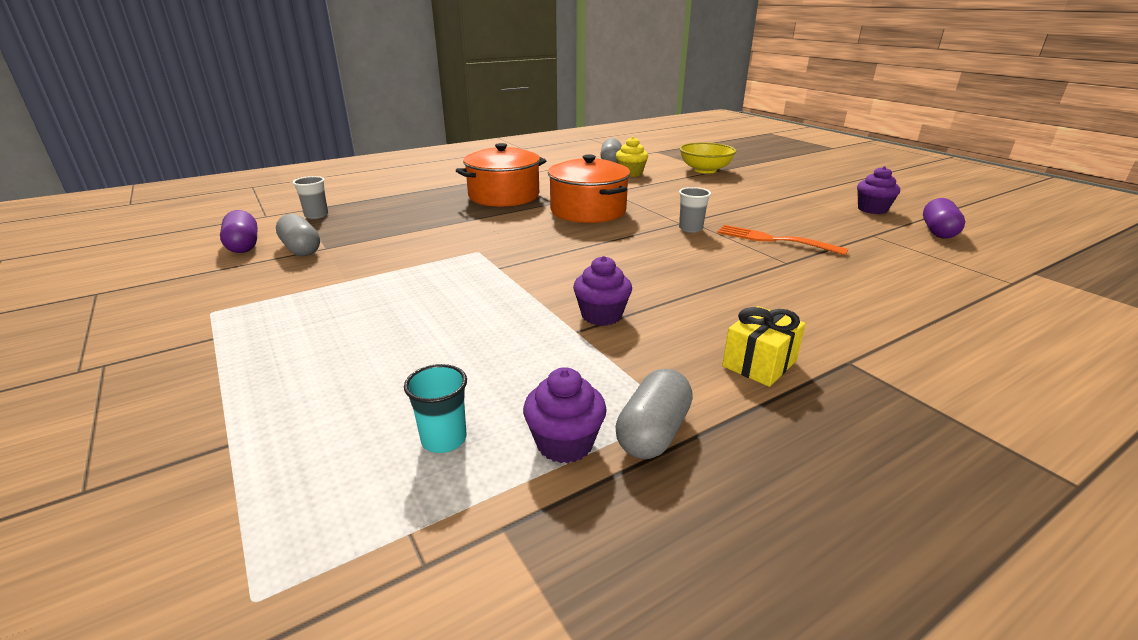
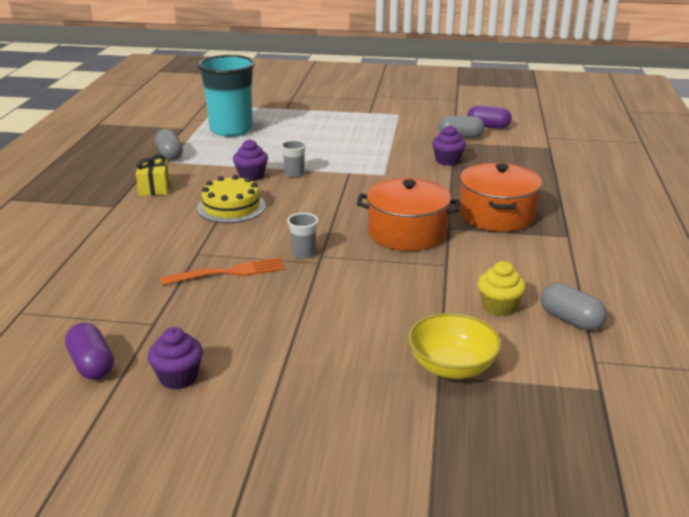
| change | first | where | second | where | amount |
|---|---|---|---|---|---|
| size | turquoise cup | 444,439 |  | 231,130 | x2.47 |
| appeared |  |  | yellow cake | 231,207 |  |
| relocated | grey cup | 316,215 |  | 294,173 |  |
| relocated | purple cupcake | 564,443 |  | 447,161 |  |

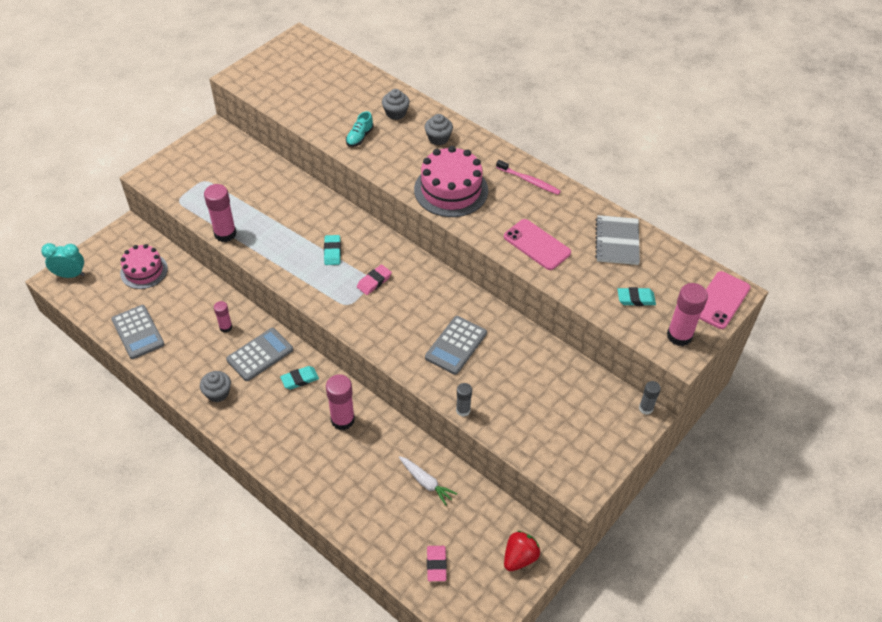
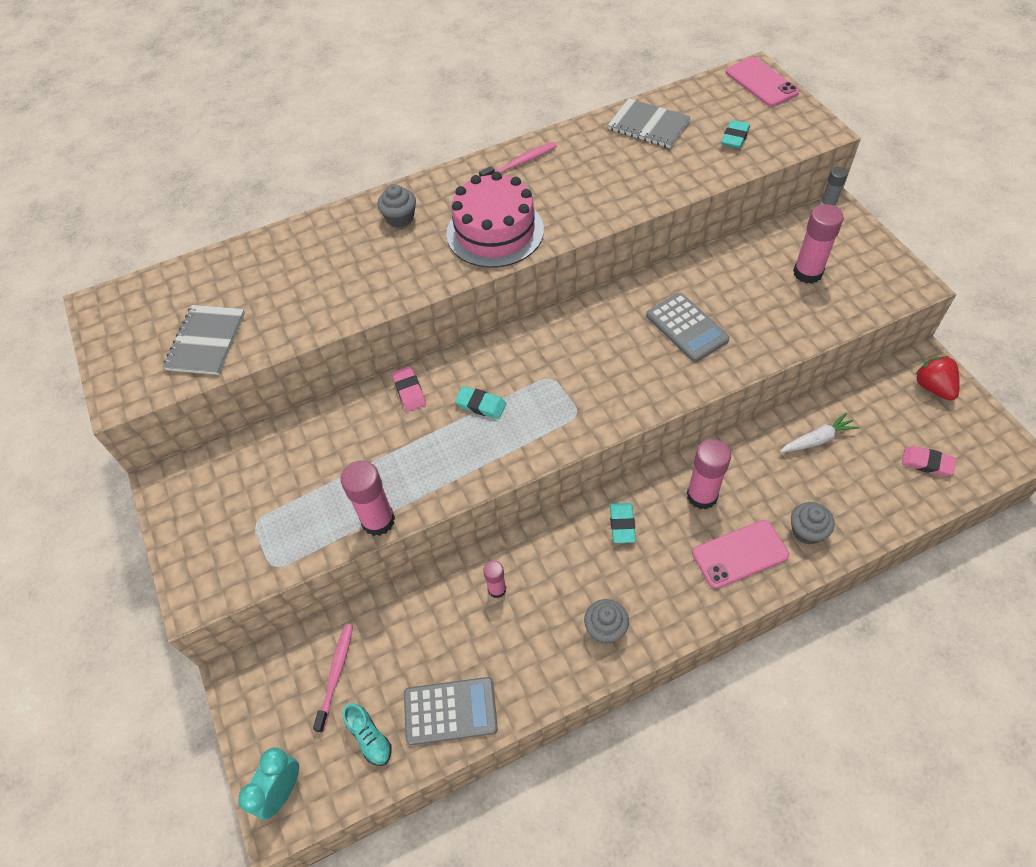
| change | first | where | second | where | amount |
|---|---|---|---|---|---|
| appeared |  |  | grey notebook | 206,341 |  |
| exchanged | pink cake | 144,271 | pink toothbrush | 336,674 |  |
| relocated | turquoise shoe | 359,137 |  | 369,738 |  |
| relocated | pink eraser | 374,282 |  | 409,391 |  |
| relocated | pink phone | 537,245 |  | 740,554 |  |
| relocated | grey cupcake | 396,113 |  | 807,531 |  |
| relocated | pink glue stick | 679,336 |  | 807,273 |  |
| missing | grey calculator | 260,355 |  |  |  |
| missing | grey glue stick | 463,410 |  |  |  |

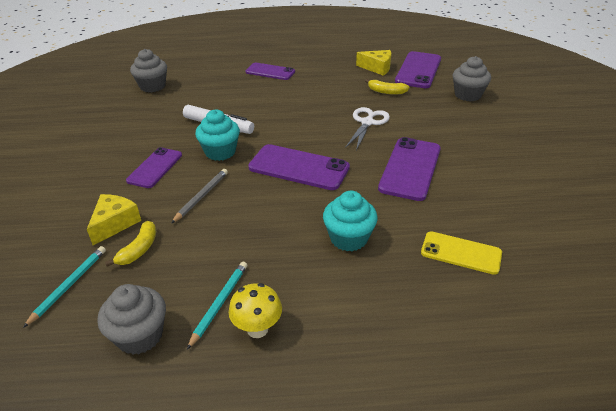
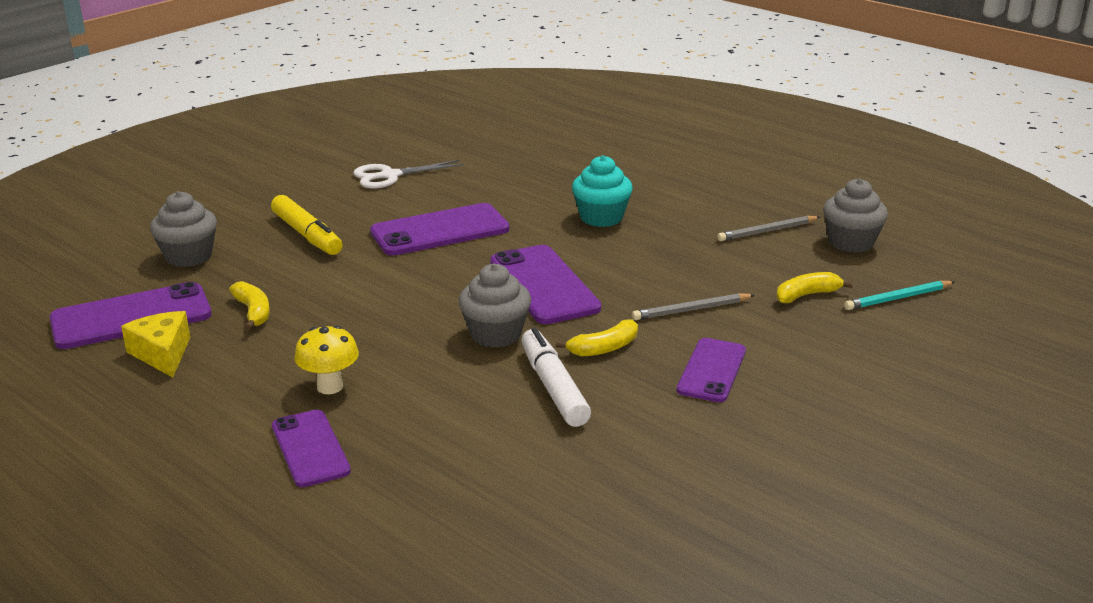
| change | first | where | second | where | amount |
|---|---|---|---|---|---|
| appeared |  |  | yellow marker | 307,235 |  |
| relocated | yellow mushroom | 257,329 |  | 330,386 |  |
| relocated | white scissors | 367,123 |  | 390,176 |  |
| relocated | grey cupcake | 152,86 |  | 495,334 |  |
| exchanged | turquoise cupcake | 220,152 | yellow banana | 604,348 |  |
| spun | purple phone | 155,168 |  | 712,370 | 45 degrees counterclockwise |
| colour | turquoise pencil | 219,304 | grey pencil | 767,231 |  |
| missing | yellow cheese | 115,223 |  |  |  |
| missing | yellow phone | 461,253 |  |  |  |

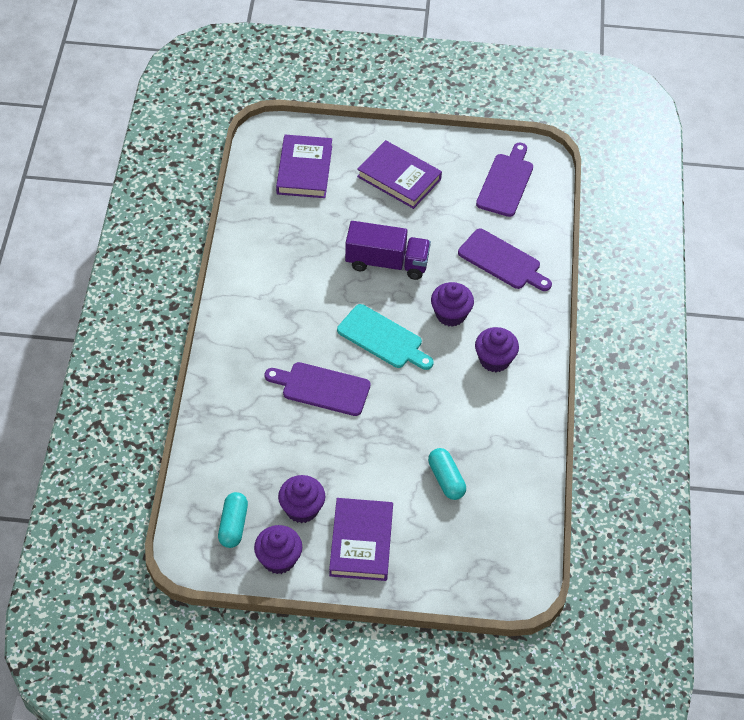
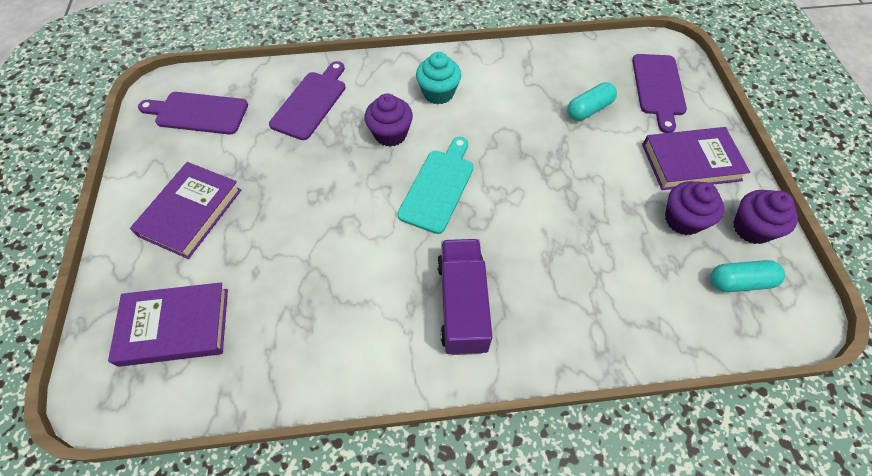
| change | first | where | second | where | amount |
|---|---|---|---|---|---|
| colour | purple cupcake | 494,360 | turquoise cupcake | 438,93 |  |
| relocated | purple truck | 387,262 |  | 462,304 |  |
| relocated | purple cutting board | 322,388 |  | 658,88 |  |

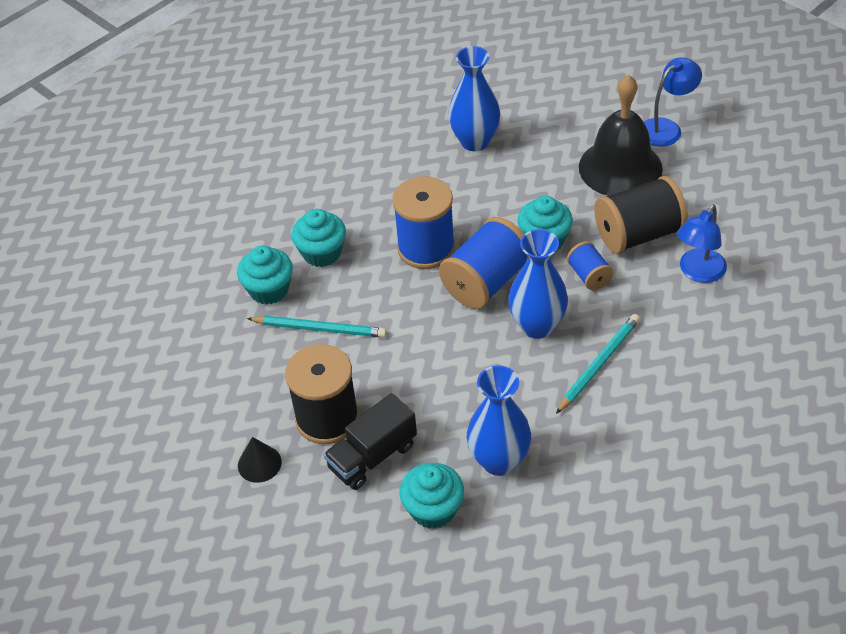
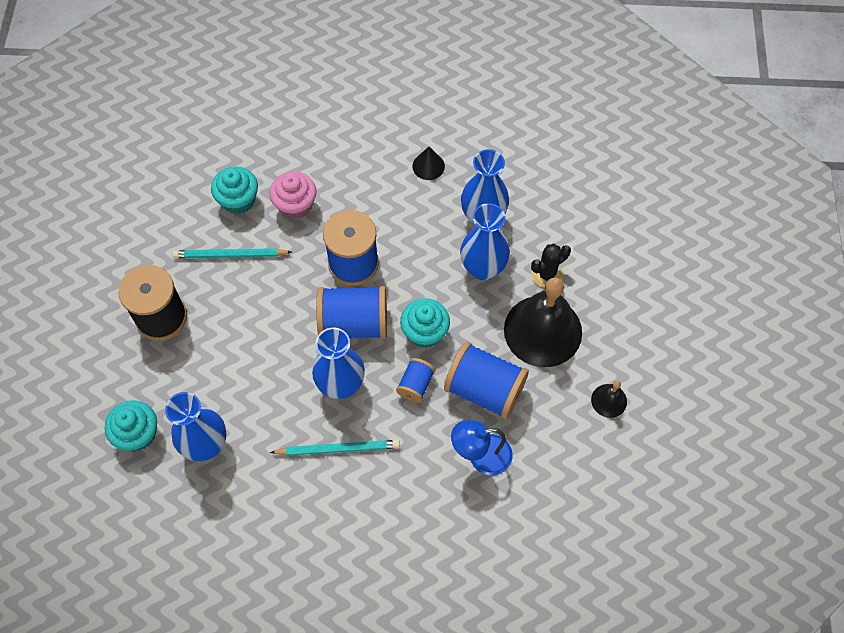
| change | first | where | second | where | amount |
|---|---|---|---|---|---|
| spun | turquoise pencil | 320,328 |  | 230,255 | 120 degrees clockwise |
| colour | turquoise cupcake | 322,253 | pink cupcake | 295,205 |  |
| relocated | black cone | 259,463 |  | 428,166 |  |
| colour | black spool | 638,234 | blue spool | 484,389 |  |
| appeared |  |  | blue vase | 483,268 |  |
| appeared |  |  | black cactus | 547,274 |  |
| appeared |  |  | black bell | 609,400 |  |
| missing | black truck | 372,456 |  |  |  |
| missing | blue lamp | 666,128 |  |  |  |

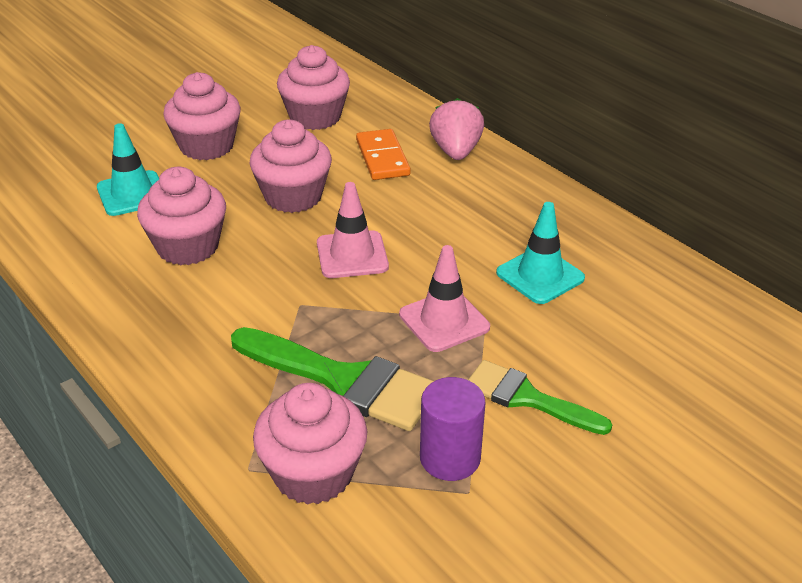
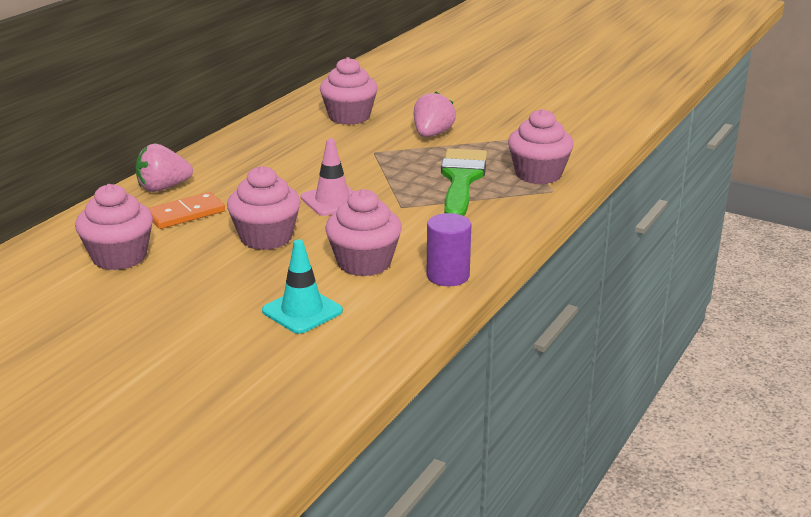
| change | first | where | second | where | amount |
|---|---|---|---|---|---|
| relocated | pink cupcake | 206,146 |  | 349,117 |  |
| exchanged | green brush | 527,398 | pink strawberry | 432,134 |  |
| relocated | purple cylinder | 450,458 |  | 448,276 |  |
| missing | pink traffic cone | 444,321 |  |  |  |
| missing | turquoise traffic cone | 540,275 |  |  |  |

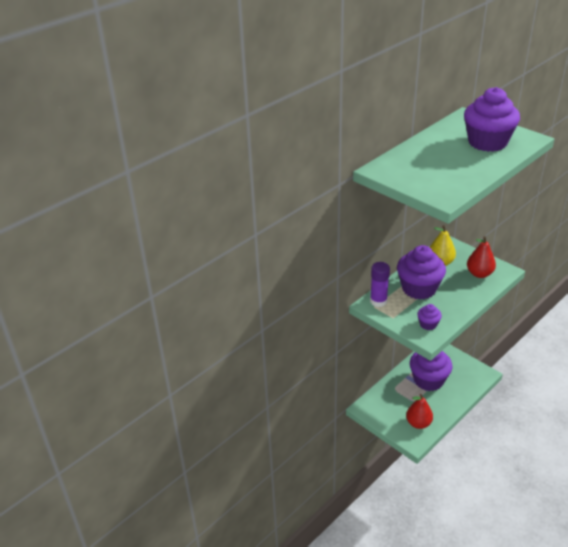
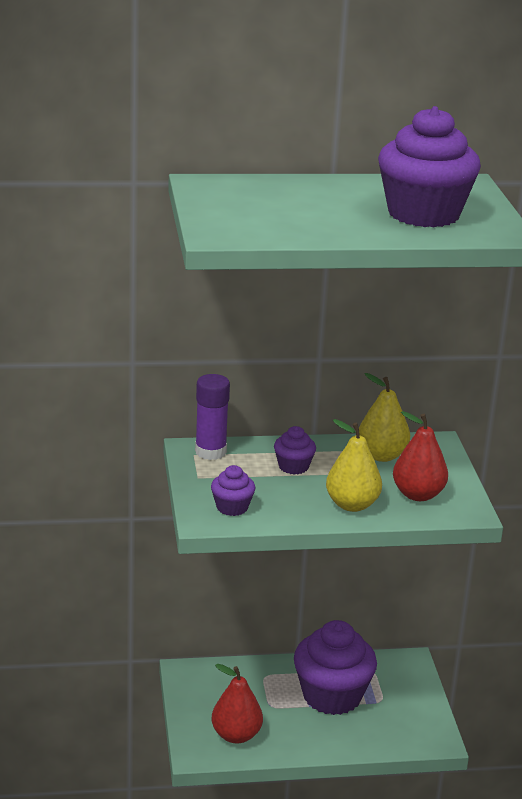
| change | first | where | second | where | amount |
|---|---|---|---|---|---|
| size | purple cupcake | 419,288 |  | 293,466 | x0.47 |
| appeared |  |  | yellow pear | 352,505 |  |

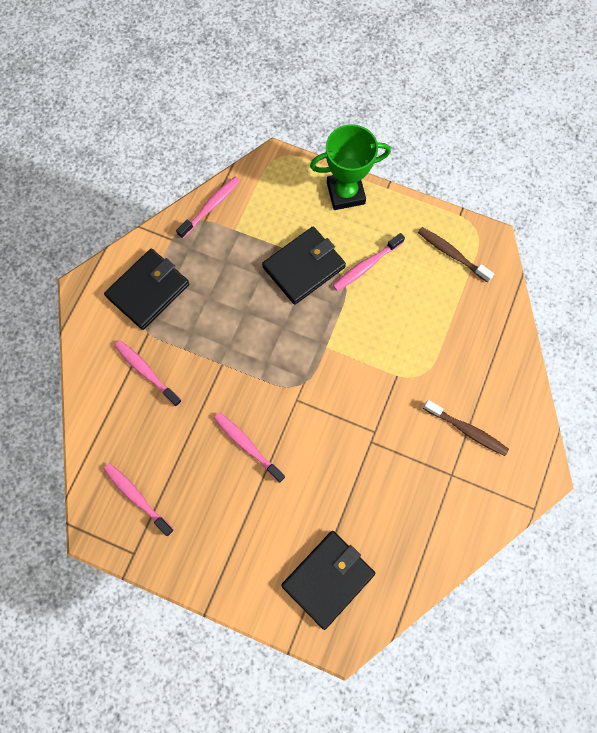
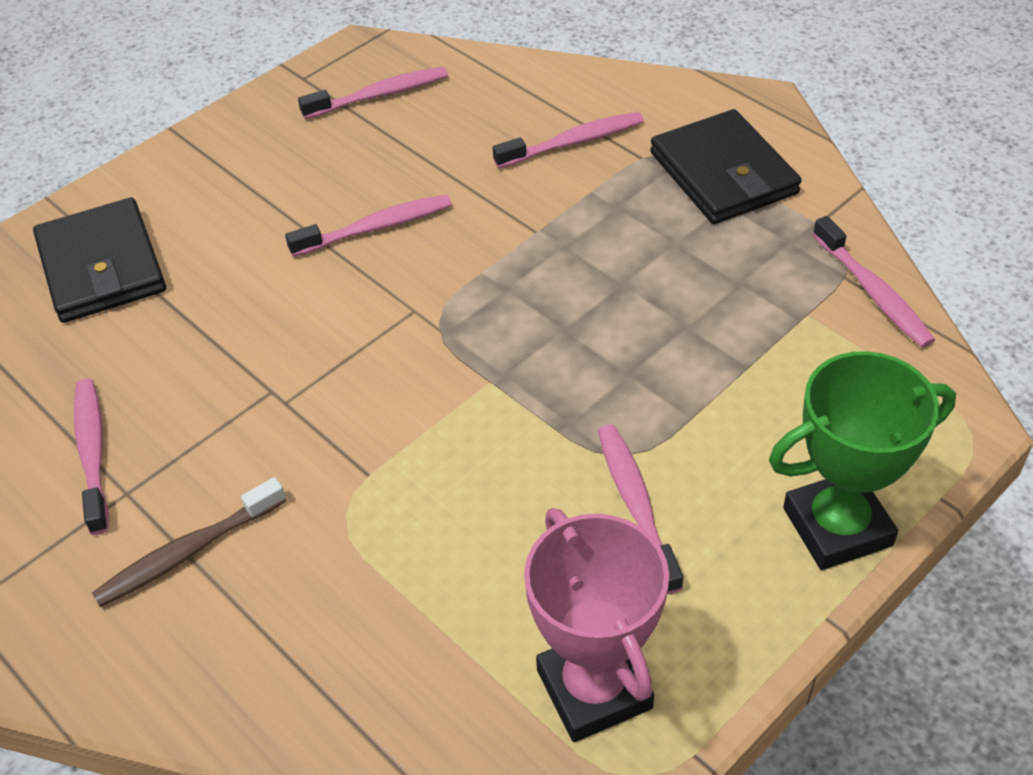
| change | first | where | second | where | amount |
|---|---|---|---|---|---|
| appeared |  |  | pink toothbrush | 93,452 |  |
| exchanged | brown toothbrush | 451,254 | pink trophy | 594,689 |  |
| spun | green trophy | 345,193 |  | 837,527 | 60 degrees clockwise |
| missing | black wallet | 304,267 |  |  |  |

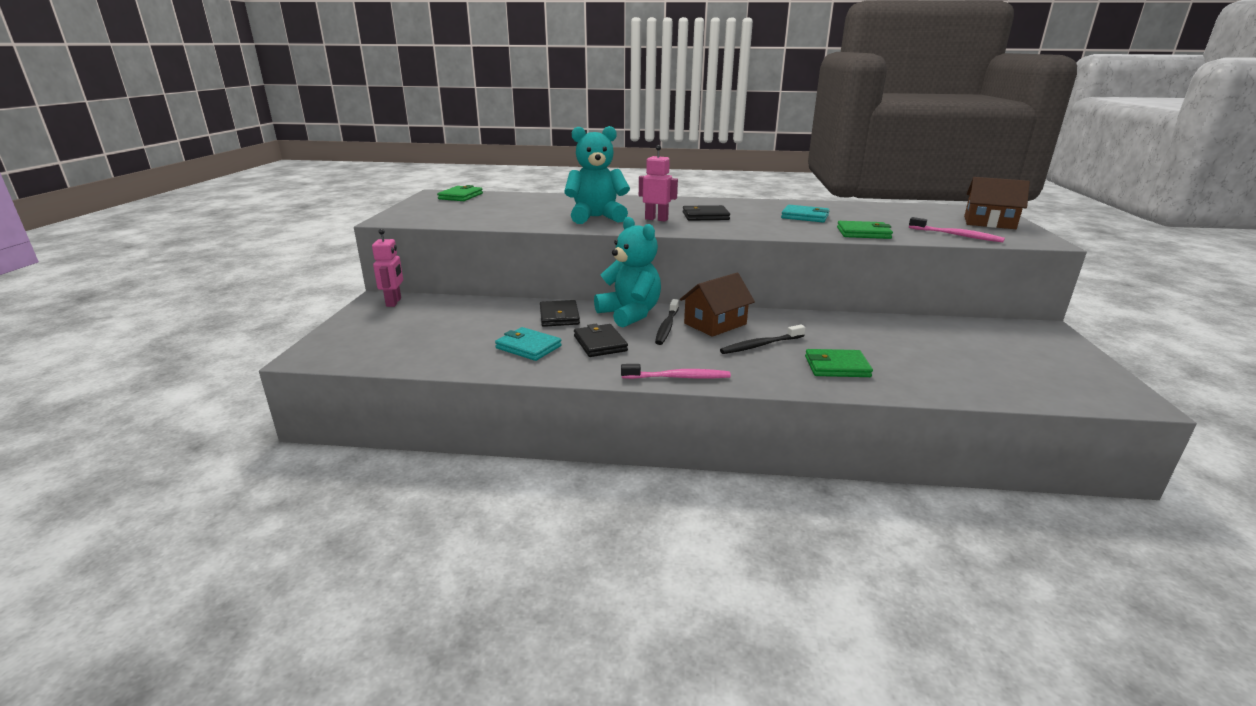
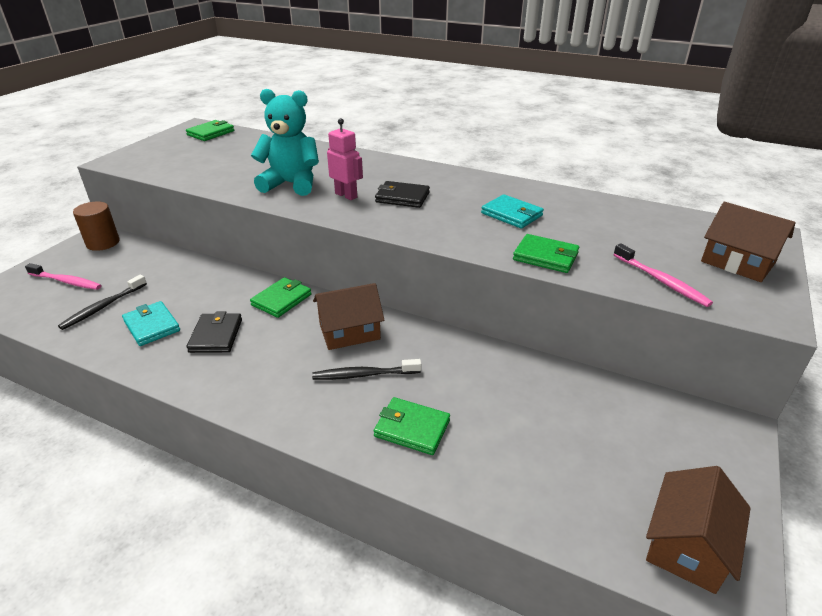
| change | first | where | second | where | amount |
|---|---|---|---|---|---|
| relocated | pink toothbrush | 678,377 |  | 66,281 |  |
| relocated | black toothbrush | 667,327 |  | 103,307 |  |
| exchanged | pink robot | 394,302 | brown cylinder | 103,243 |  |
| exchanged | turquoise teddy bear | 630,314 | green wallet | 281,300 |  |
| appeared |  |  | brown house | 687,545 |  |
| missing | black wallet | 559,316 |  |  |  |

